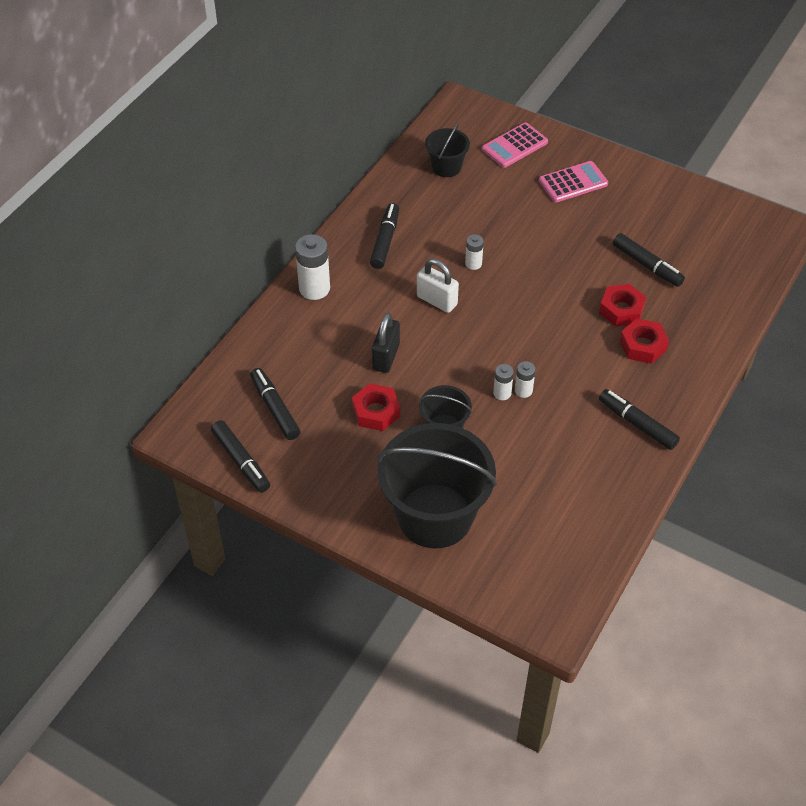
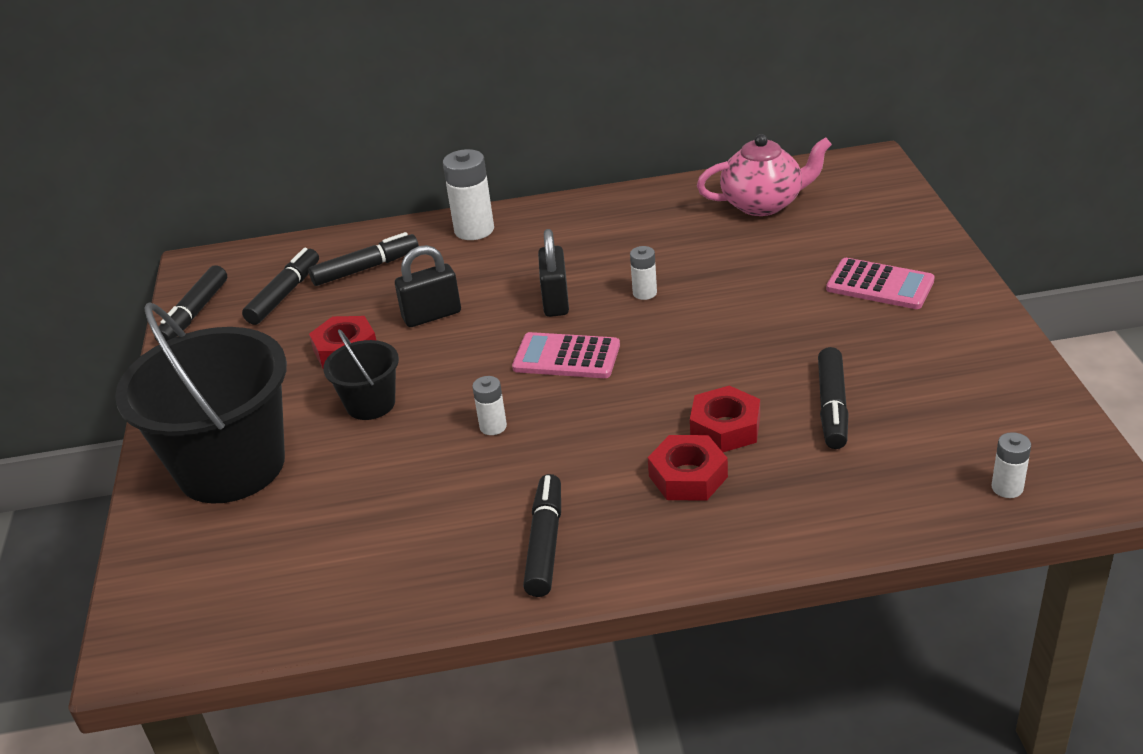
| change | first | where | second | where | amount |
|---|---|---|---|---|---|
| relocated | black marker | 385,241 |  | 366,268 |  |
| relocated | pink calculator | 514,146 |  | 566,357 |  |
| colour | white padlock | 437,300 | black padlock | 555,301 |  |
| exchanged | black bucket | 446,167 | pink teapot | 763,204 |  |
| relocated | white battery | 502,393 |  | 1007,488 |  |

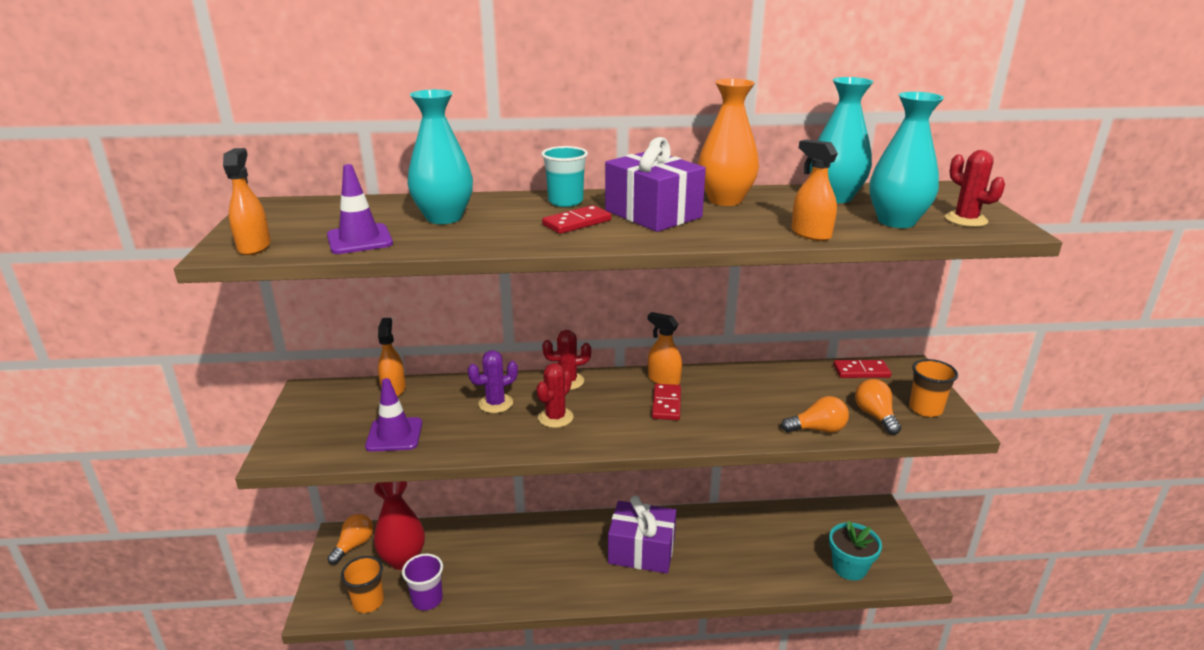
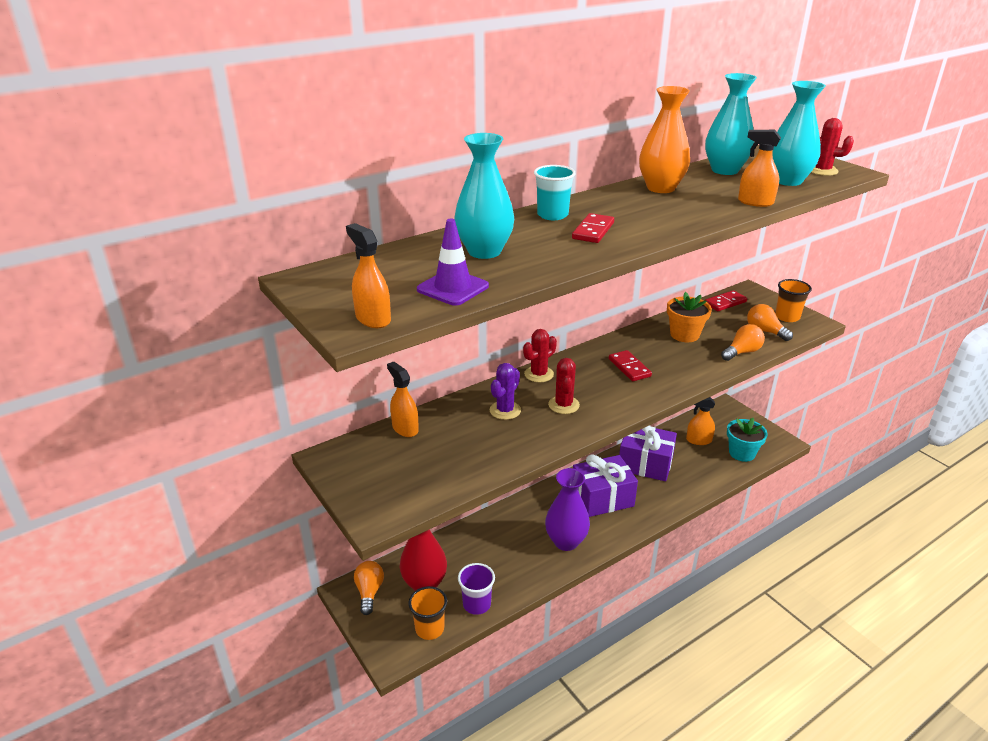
| change | first | where | second | where | amount |
|---|---|---|---|---|---|
| appeared |  |  | purple vase | 566,541 |  |
| relocated | purple gift | 653,214 |  | 645,464 |  |
| appeared |  |  | orange flower pot | 684,335 |  |
| relocated | orange spray bottle | 663,380 |  | 698,440 |  |
| missing | purple traffic cone | 394,435 |  |  |  |

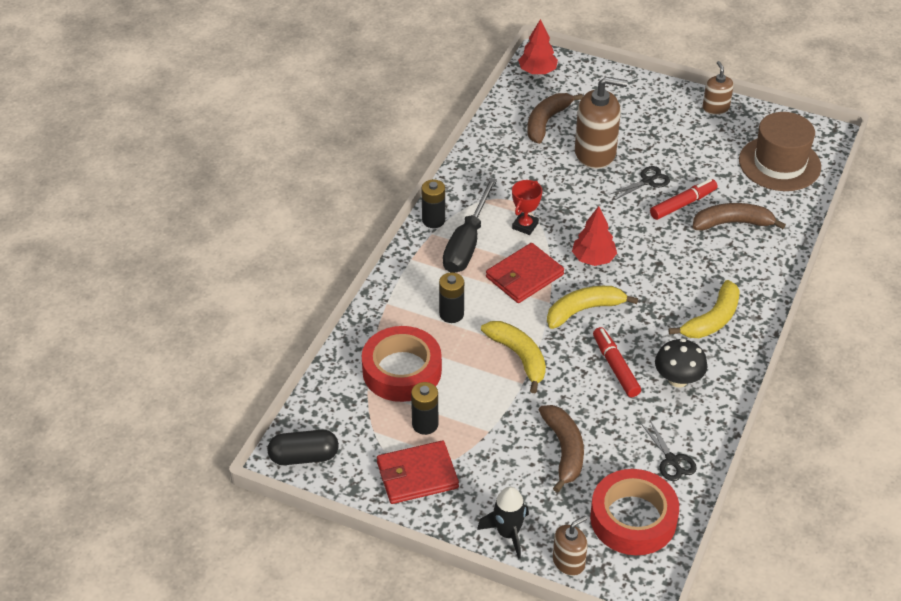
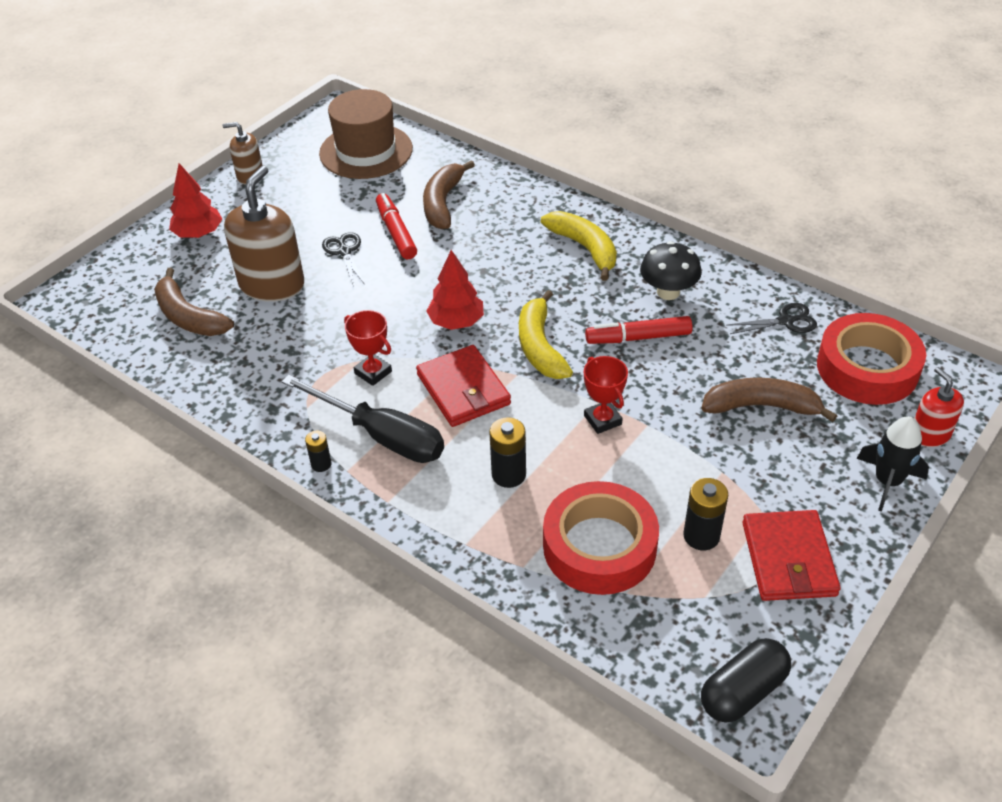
| change | first | where | second | where | amount |
|---|---|---|---|---|---|
| relocated | red tree | 537,71 |  | 199,234 |  |
| size | black battery | 433,220 |  | 321,464 | x0.60 |
| exchanged | yellow banana | 519,357 | red trophy | 602,420 |  |
| spun | black capsule | 304,457 |  | 743,691 | 45 degrees clockwise |
| colour | brown soap dispenser | 568,562 | red soap dispenser | 930,434 |  |

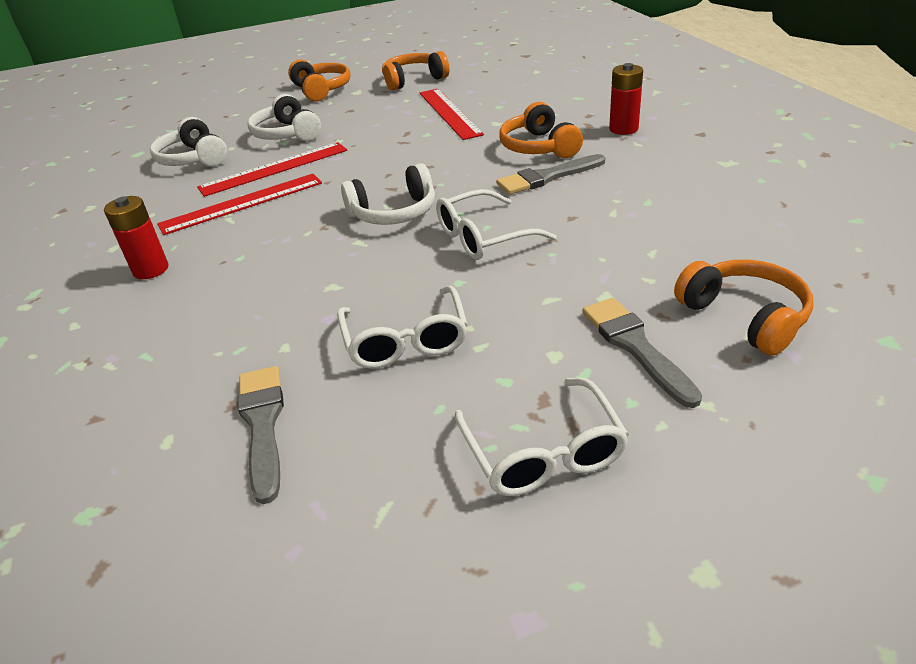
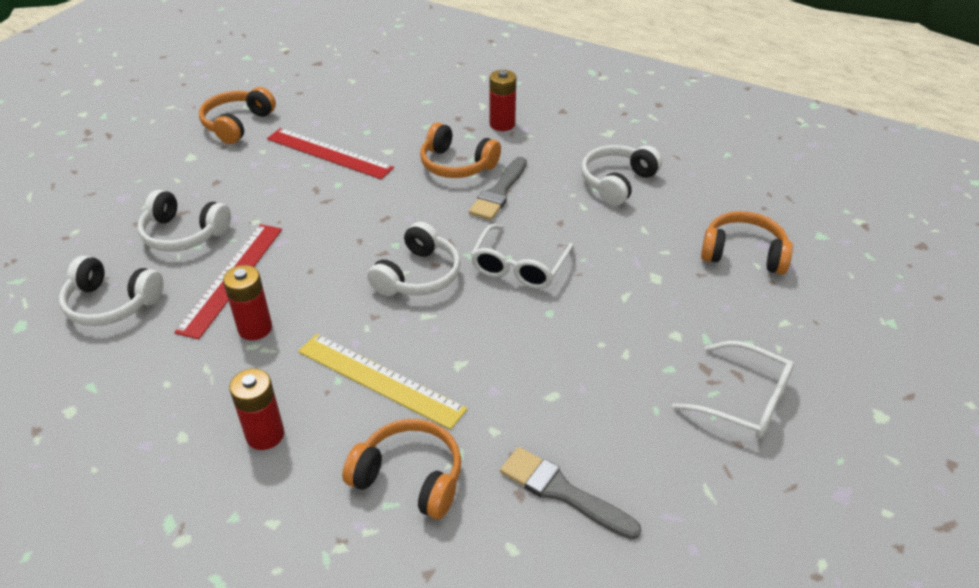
| change | first | where | second | where | amount |
|---|---|---|---|---|---|
| exchanged | red ruler | 242,203 | red battery | 255,328 |  |
| appeared |  |  | yellow ruler | 380,379 |  |
| relocated | orange headphones | 321,90 |  | 410,477 |  |
| appeared |  |  | white headphones | 617,182 |  |
| missing | white glasses | 405,340 |  |  |  |
| missing | grey brush | 635,346 |  |  |  |

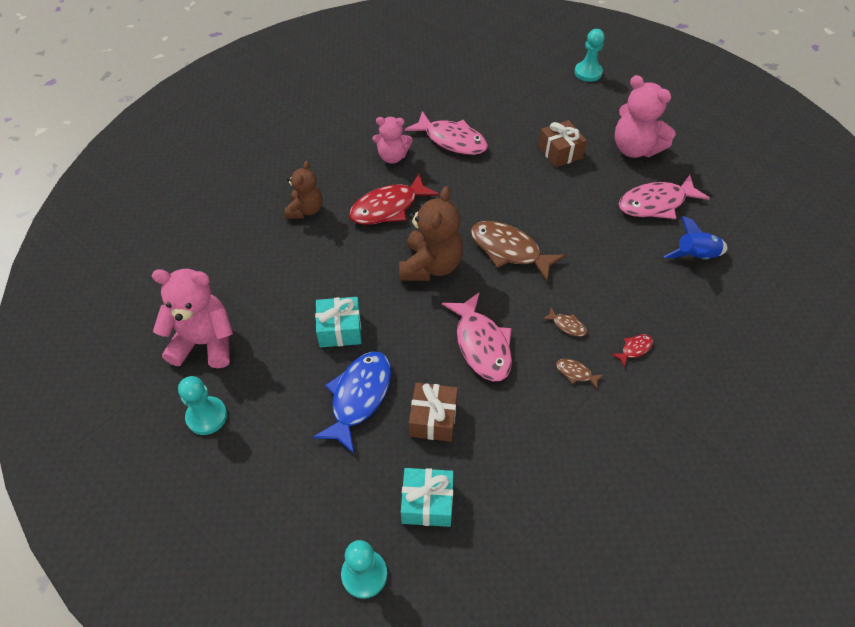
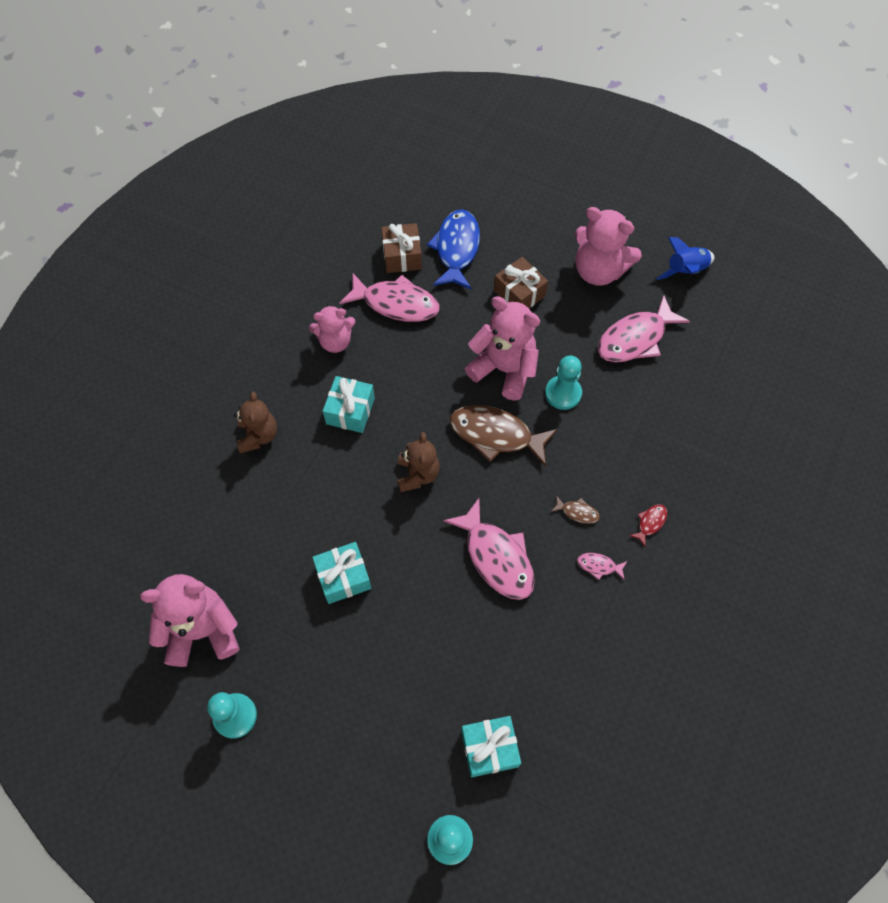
| change | first | where | second | where | amount |
|---|---|---|---|---|---|
| exchanged | red fish | 388,208 | turquoise gift | 350,411 |  |
| relocated | brown gift | 433,419 |  | 402,256 |  |
| size | brown teddy bear | 430,266 |  | 417,474 | x0.64 |
| relocated | blue fish | 359,397 |  | 456,249 |  |
| appeared |  |  | pink teddy bear | 504,369 |  |
| relocated | turquoise pawn | 588,73 |  | 563,393 |  |
| colour | brown fish | 575,373 | pink fish | 598,566 |  |
| relocated | blue rocket | 695,256 |  | 685,271 |  |

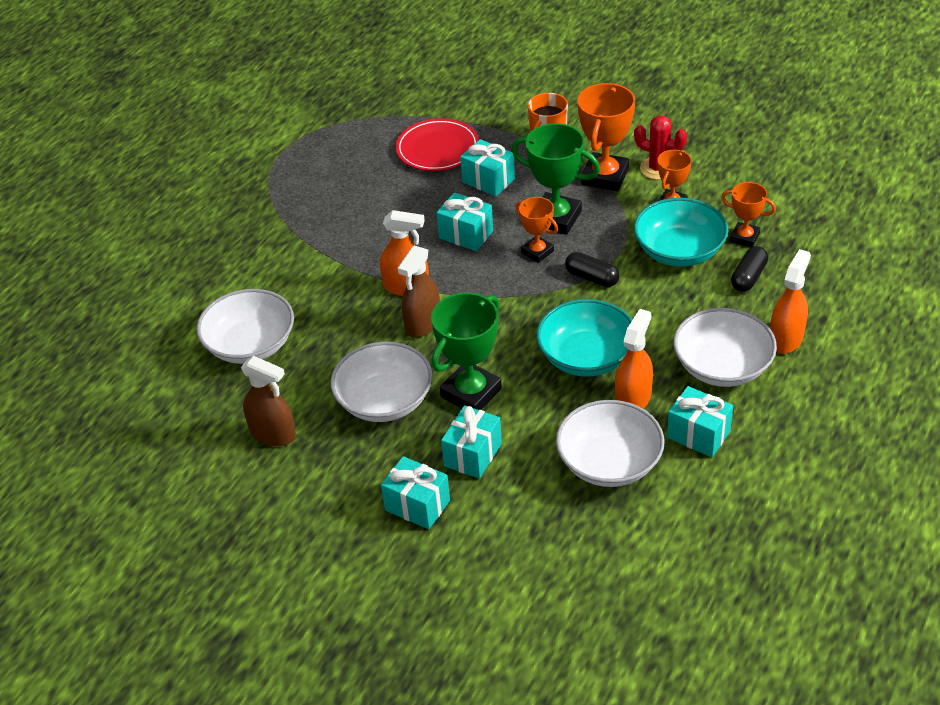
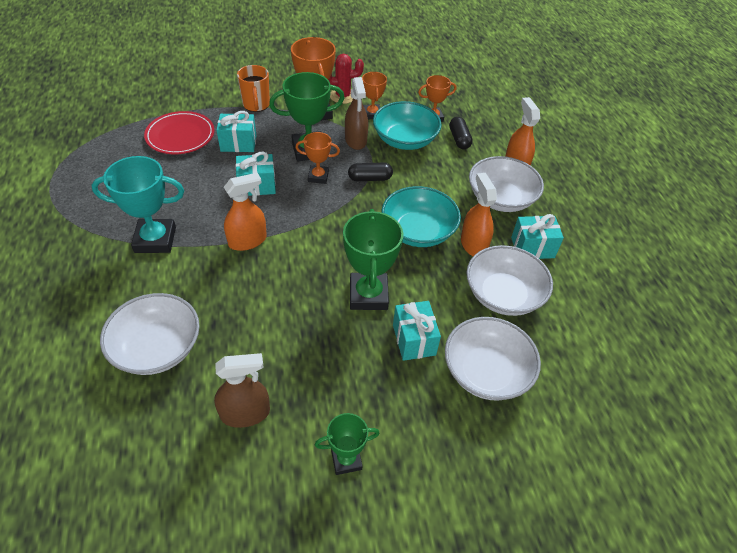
| change | first | where | second | where | amount |
|---|---|---|---|---|---|
| appeared |  |  | turquoise trophy | 155,240 |  |
| appeared |  |  | green trophy | 346,460 |  |
| relocated | brown spray bottle | 423,323 |  | 356,140 |  |
| relocated | white bowl | 384,400 |  | 486,372 |  |
| missing | turquoise gift | 417,505 |  |  |  |

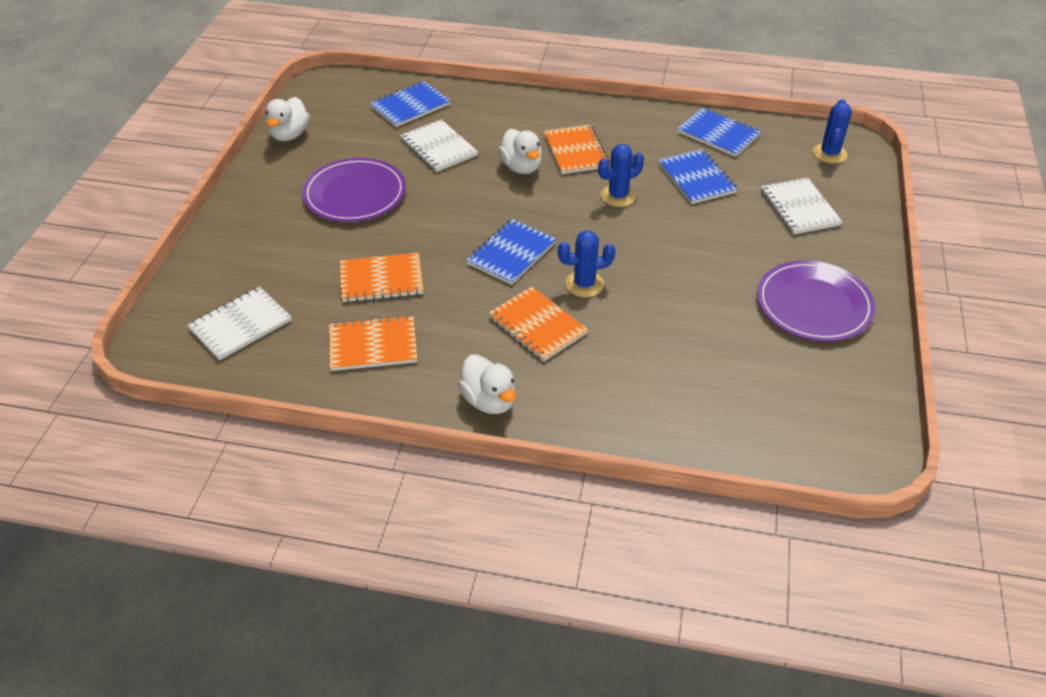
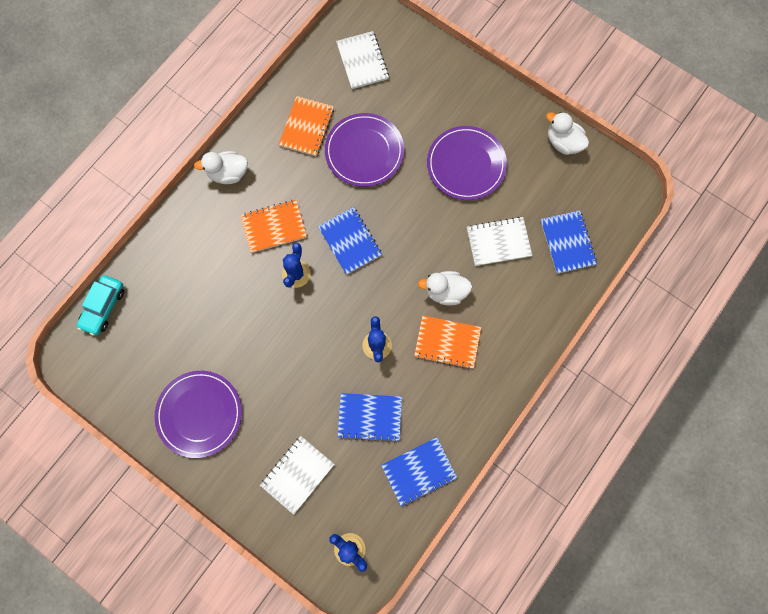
| change | first | where | second | where | amount |
|---|---|---|---|---|---|
| appeared |  |  | turquoise car | 103,307 |  |
| spun | white notebook | 799,208 |  | 297,474 | 60 degrees counterclockwise |
| exchanged | orange notebook | 381,279 | purple plate | 364,151 |  |

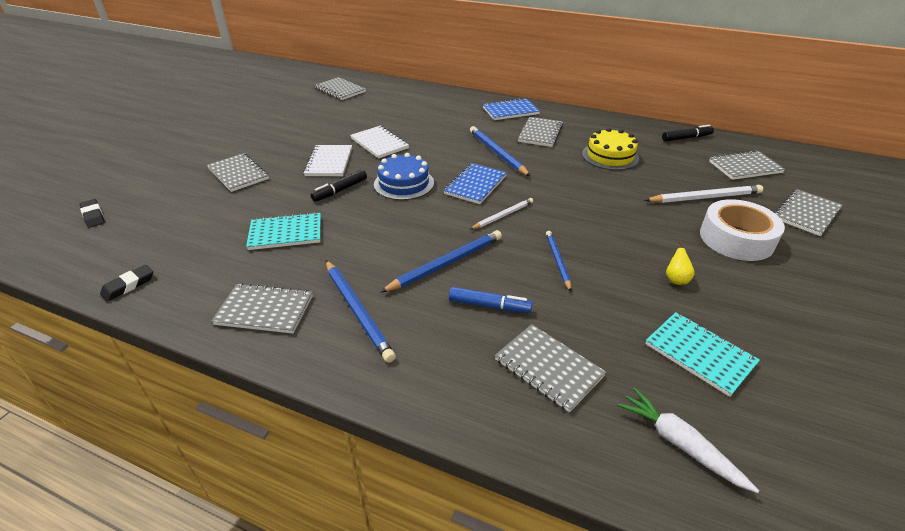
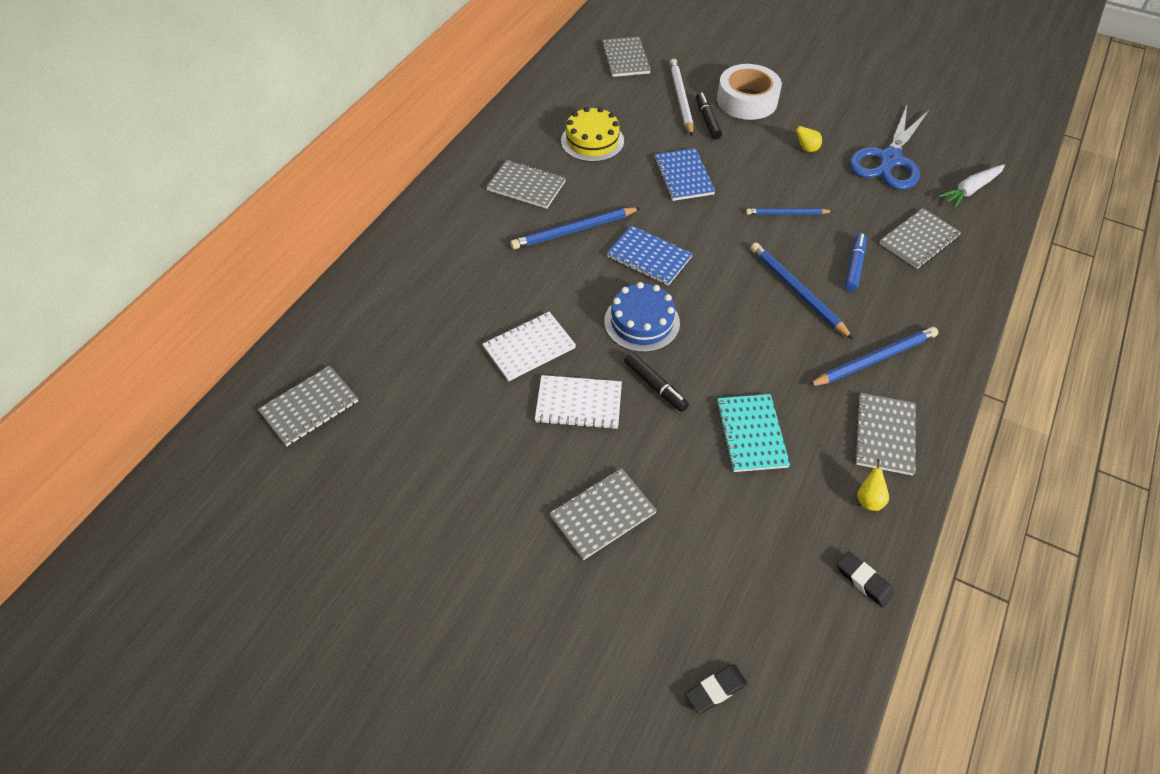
| change | first | where | second | where | amount |
|---|---|---|---|---|---|
| relocated | blue notebook | 510,111 |  | 683,176 |  |
| relocated | black marker | 686,138 |  | 707,120 |  |
| exchanged | turquoise notebook | 699,354 | blue scissors | 889,159 |  |
| appeared |  |  | yellow pear | 869,499 |  |
| missing | white pencil | 503,215 |  |  |  |
| missing | grey notebook | 806,214 |  |  |  |

